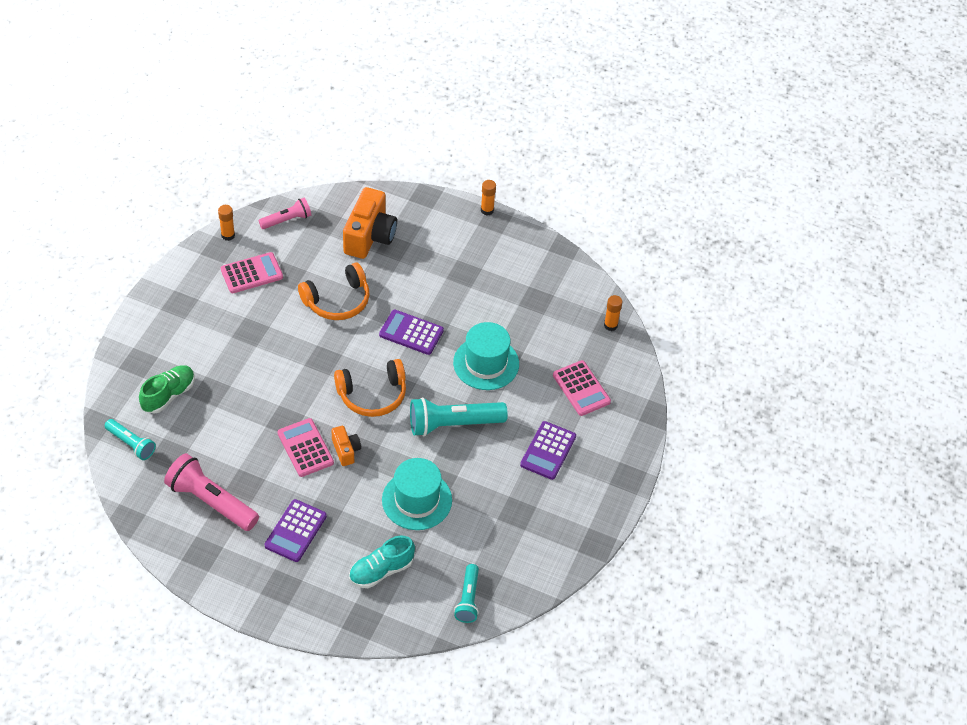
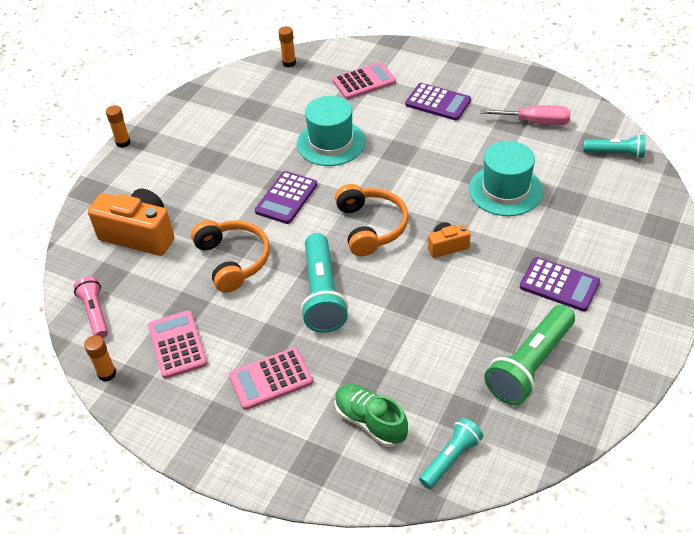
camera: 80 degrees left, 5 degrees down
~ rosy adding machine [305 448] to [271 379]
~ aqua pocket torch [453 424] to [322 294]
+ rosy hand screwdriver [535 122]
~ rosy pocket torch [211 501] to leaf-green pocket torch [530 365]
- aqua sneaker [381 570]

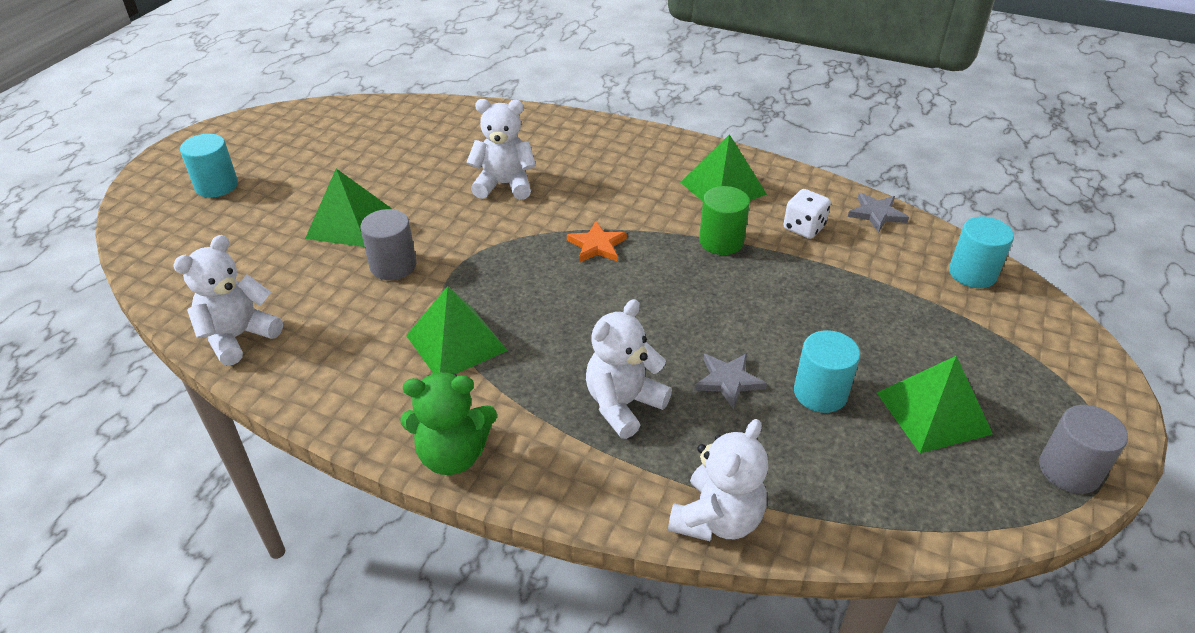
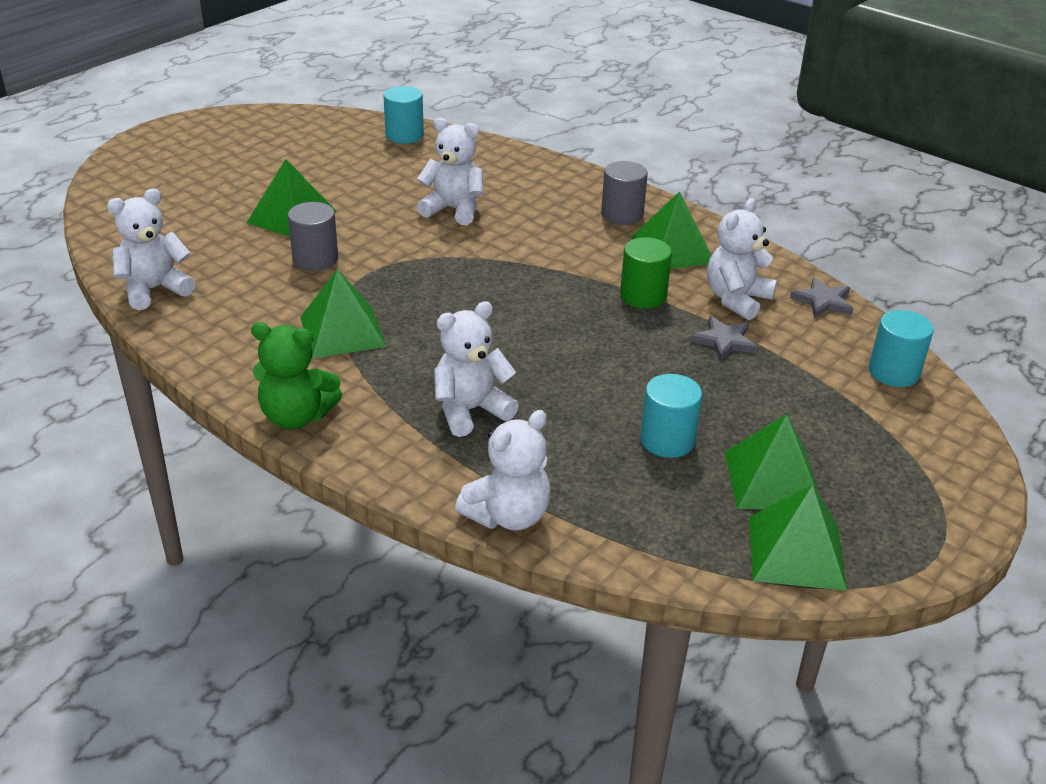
camera: 15 degrees right, 5 degrees down
~ aqua cylinder shape [216 186] to [404 135]
~ gray cylinder shape [1069 470] to [622 215]
~ gray star [728 381] to [724 341]
~ snow-white game die [804 228] to snow-white teddy bear [736 299]
+ leaf-green pyramid shape [796 552]
- orange star [597 245]

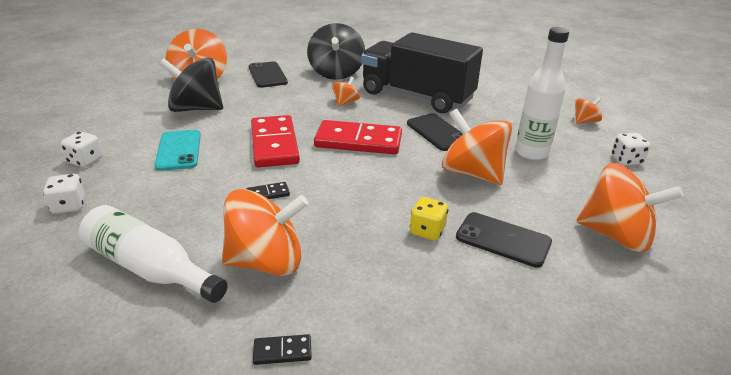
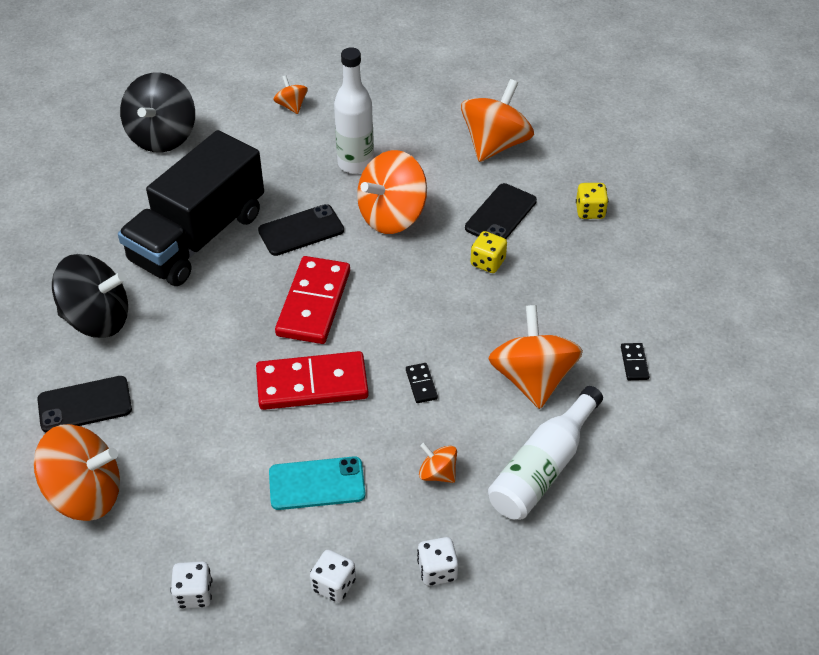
camera: 85 degrees left, 15 degrees up
~ jet-black spinning top [196 109] to [162 136]
~ snow-white game die [626 160] to [194 594]
~ orange spinning top [345 102] to [437 473]
+ yellow game die [590 211]

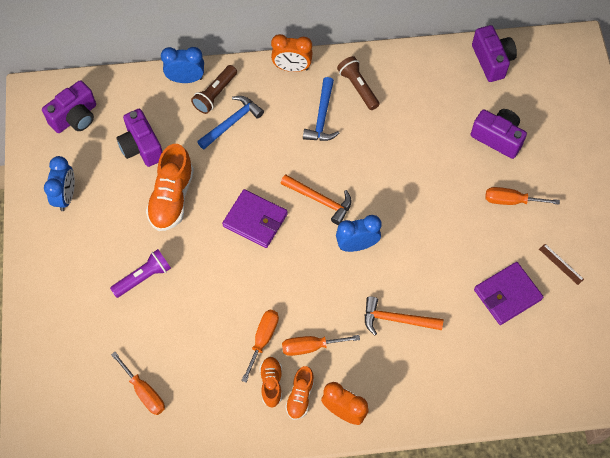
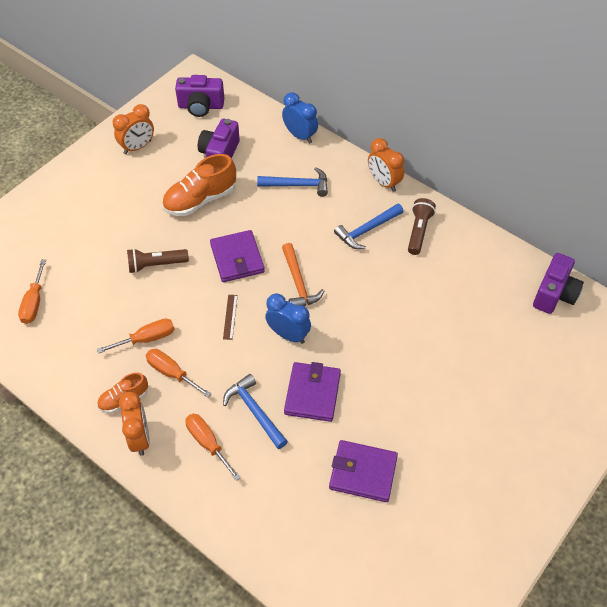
camera: 45 degrees right, 10 degrees down
~ cobalt clock [66 196] to orange clock [137 147]
~ brown pocket torch [215 94] to [156 265]
~ orange hand screwdriver [511 200] to [208 443]
~ brown straightedge [561 264] to [230 317]
~ orange hammer [397 319] to cobalt hammer [255 411]
+ violet card wallet [312 393]
- violet pocket torch [143 277]
- orange sneaker [271 383]
- violet compact camera [497 138]

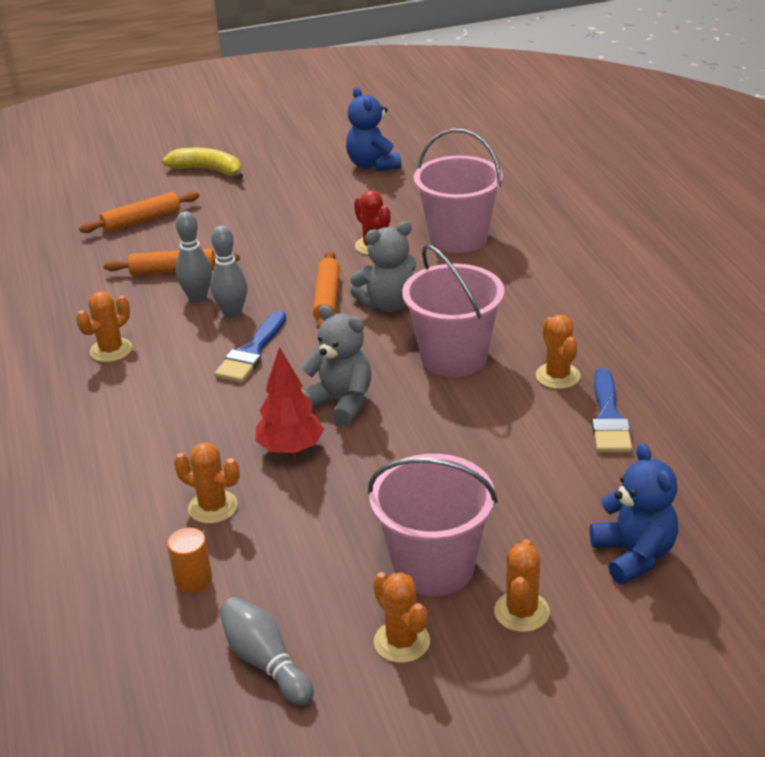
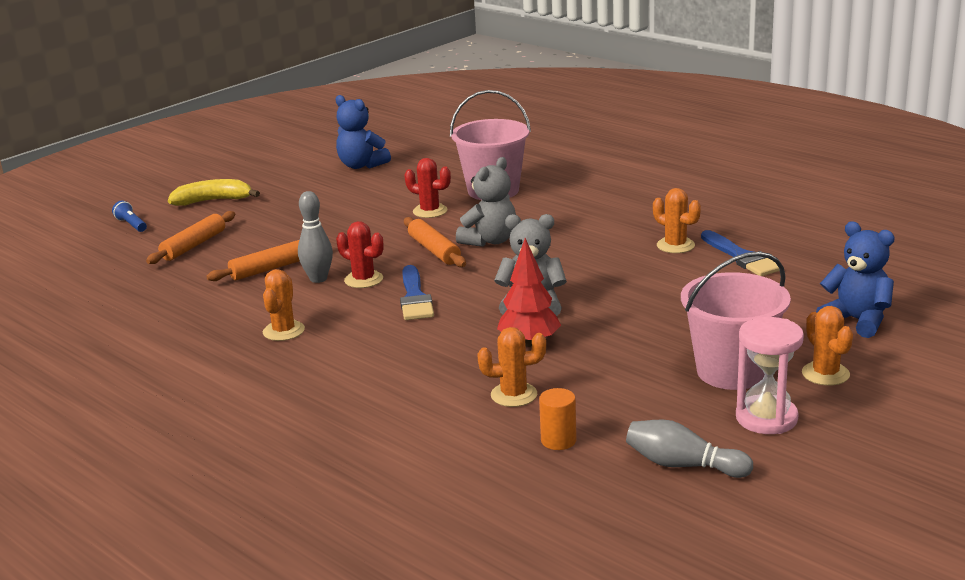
camera: 30 degrees left, 10 degrees down
+ cobalt pocket torch [131 224]
~ gray bowling pin [232 313] to scarlet prickly plant [363 280]
~ orange prickly plant [402 642] to rosy sand timer [766 418]
- rosy bucket [454 357]

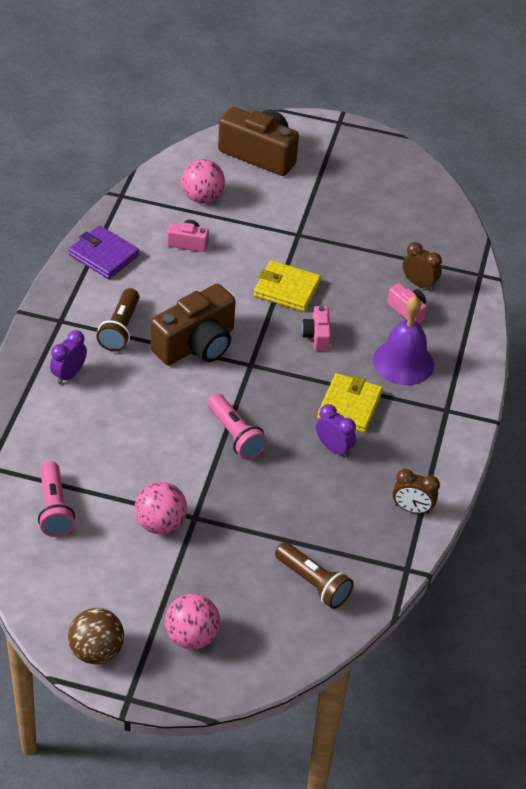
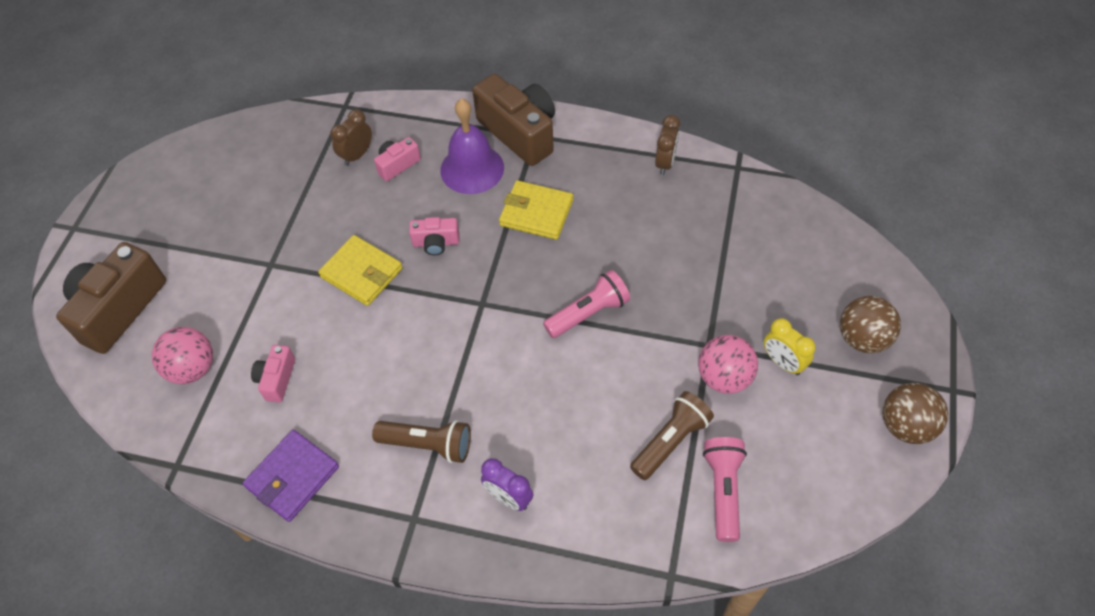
camera: 85 degrees left, 10 degrees up
~ yellow card wallet [286 289] = [361 273] 75 degrees counterclockwise
~ brown compact camera [196 344] to [519 133]
~ brown pocket torch [313 583] to [670 441]
~ rosy pocket torch [54 508] = [723 490] 75 degrees counterclockwise
+ yellow clock [782 362]
~ rosy play ball [191 636] to brown play ball [862 338]
- violet clock [333 448]

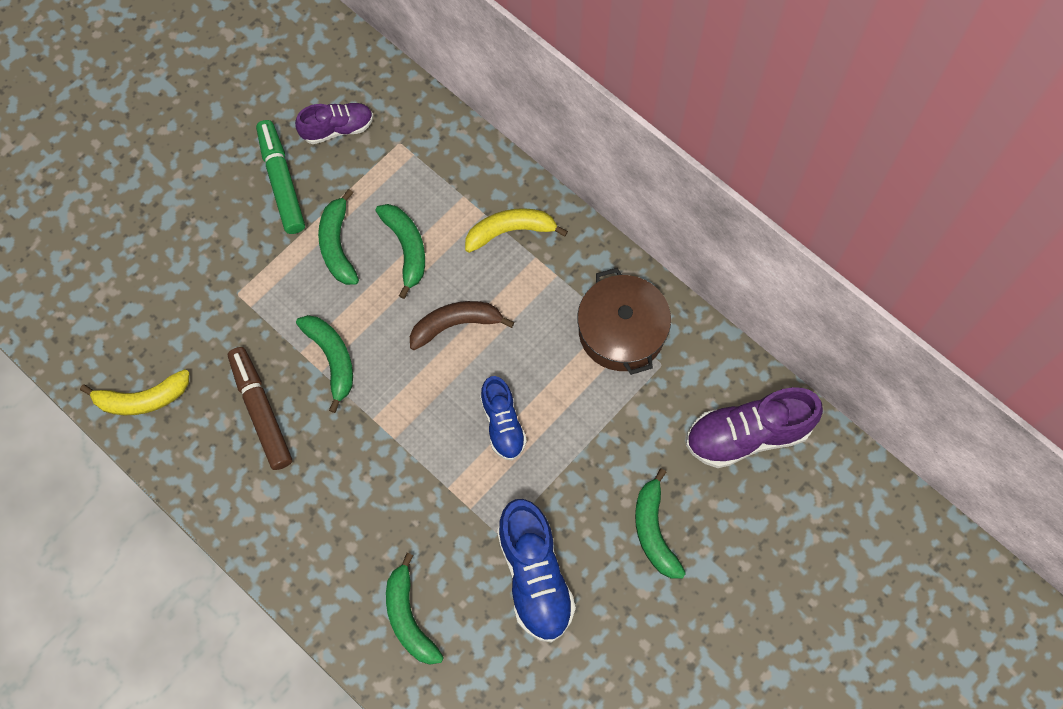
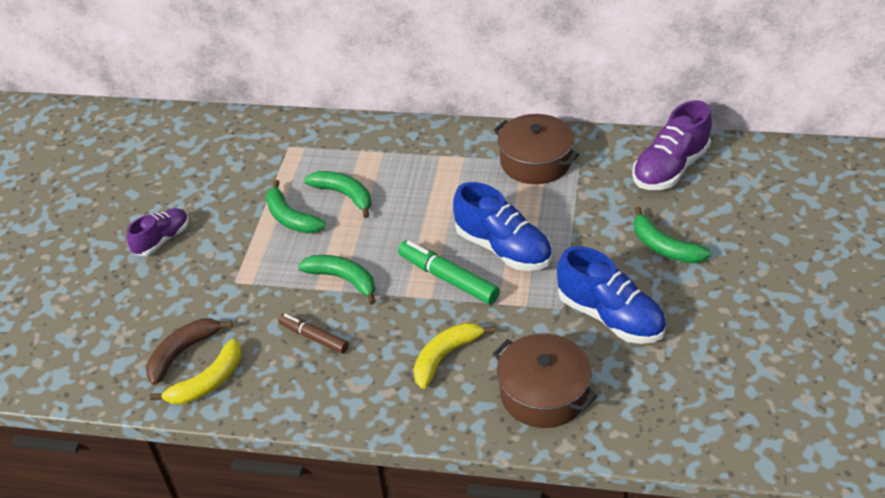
camera: 30 degrees left, 25 degrees down
~ violet sneaker [337 129] to [162 240]
~ brown banana fruit [455 325] to [183 352]
~ brown felt pen [261 411] = [314 337] x0.66
~ leaf-green felt pen [281 181] to [448 278]
~ yellow banana fruit [510 231] to [445 356]
~ cobalt sneaker [502 424] = [503 248] x1.61
~ leaf-green banana fruit [409 617] to brown stockpot [543 393]

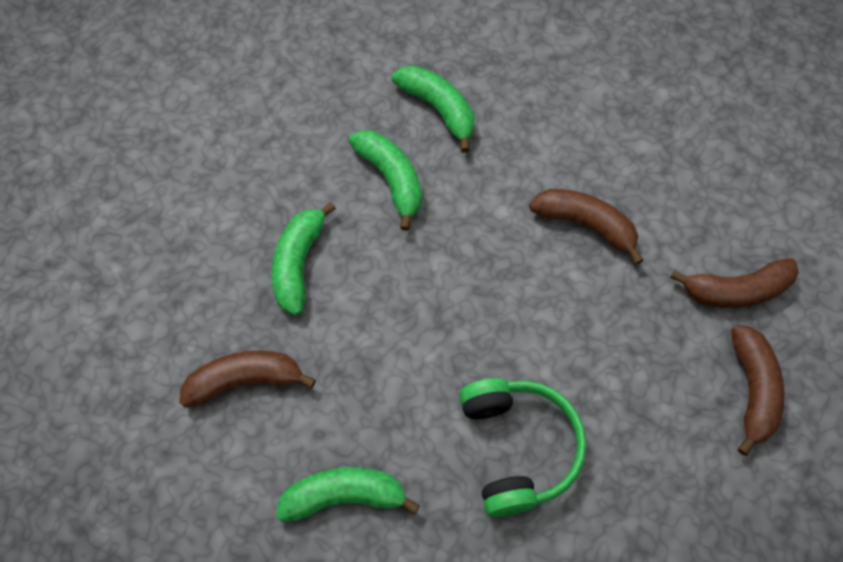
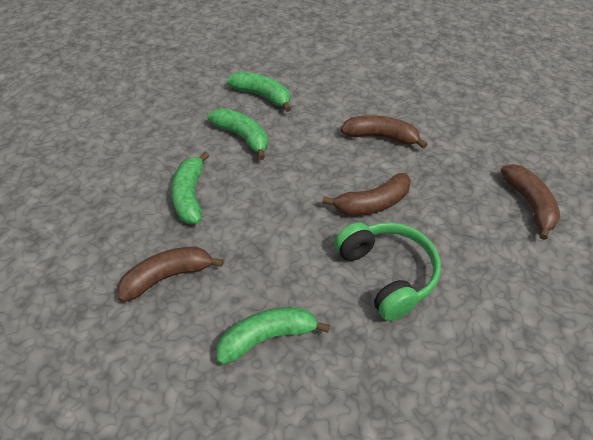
camera: 15 degrees left, 15 degrees down
~ brown banana fruit [736 290] to [372 204]

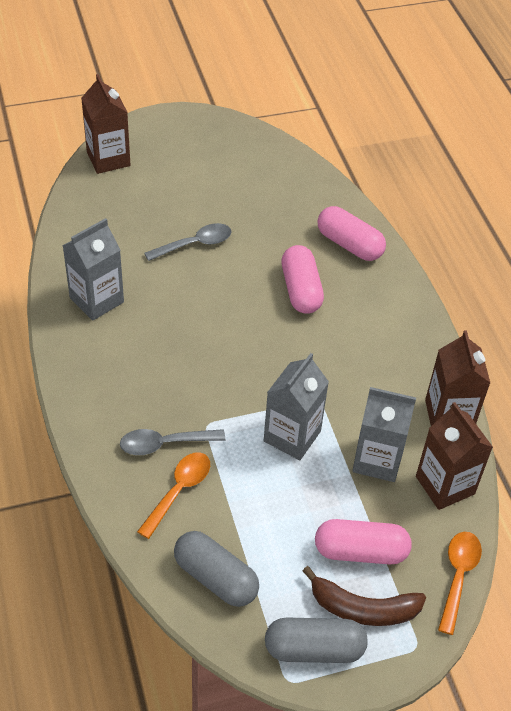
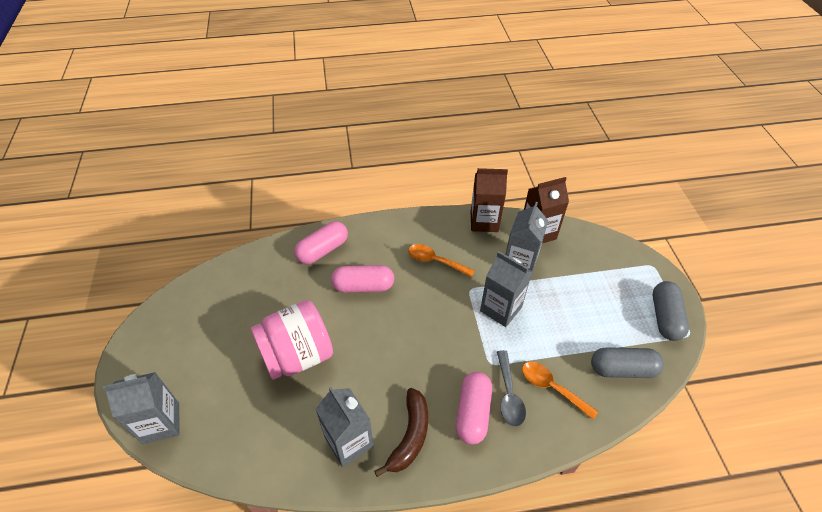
camera: 80 degrees left, 0 degrees up
~ brown milk carton [108 159] to gray milk carton [161 423]
~ gray tablespoon [195 244] to rosy jar [297 355]
~ brown banana fruit [363 608] to [410 436]
~ orange tablespoon [458 577] to [435 261]
~ rosy pill [360 551] to [472 413]
~ gray pill [215 578] = [622 369] 45 degrees clockwise

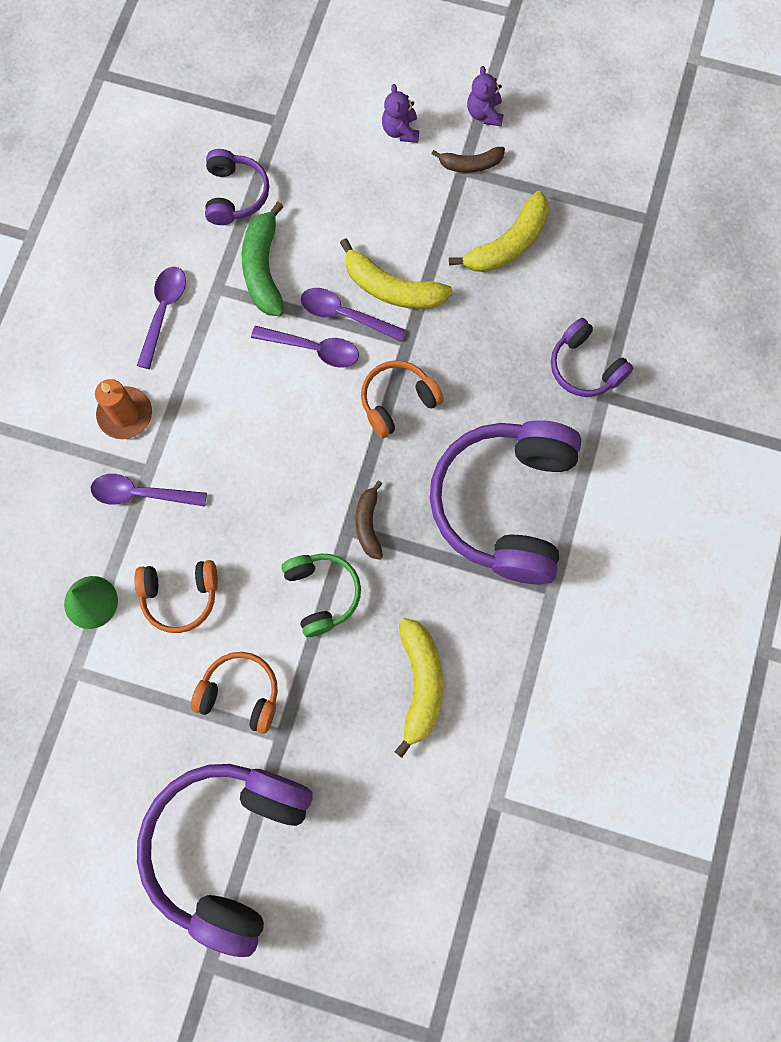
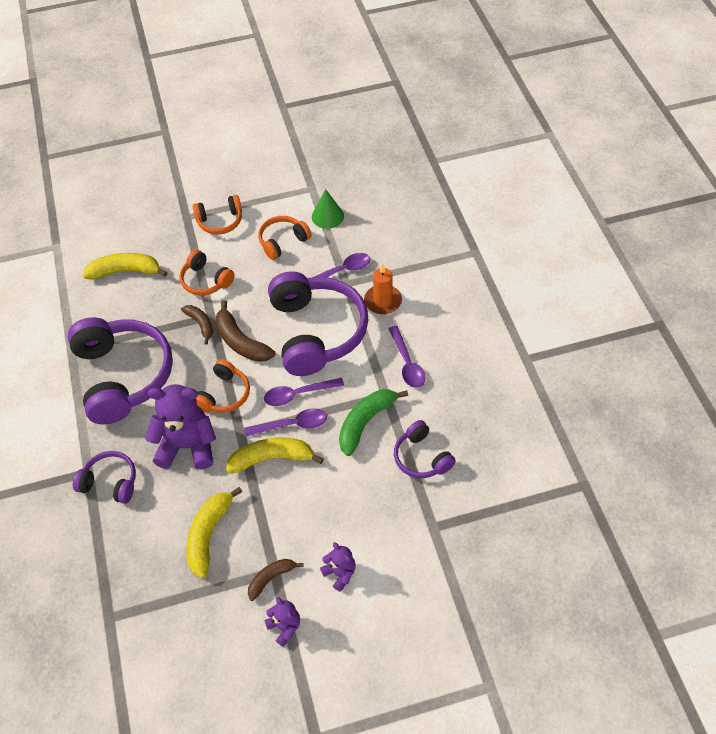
camera: 150 degrees right, 20 degrees down
~ yellow banana fruit [420 683] = [125 271] 120 degrees clockwise
+ violet teddy bear [187 446]
~ leaf-green headphones [322 594] to orange headphones [206 281]
+ brown banana fruit [241 342]
~ violet headphones [228 846] to [316 332]
~ leaf-green banana fruit [263 269] = [365 422] 105 degrees counterclockwise

